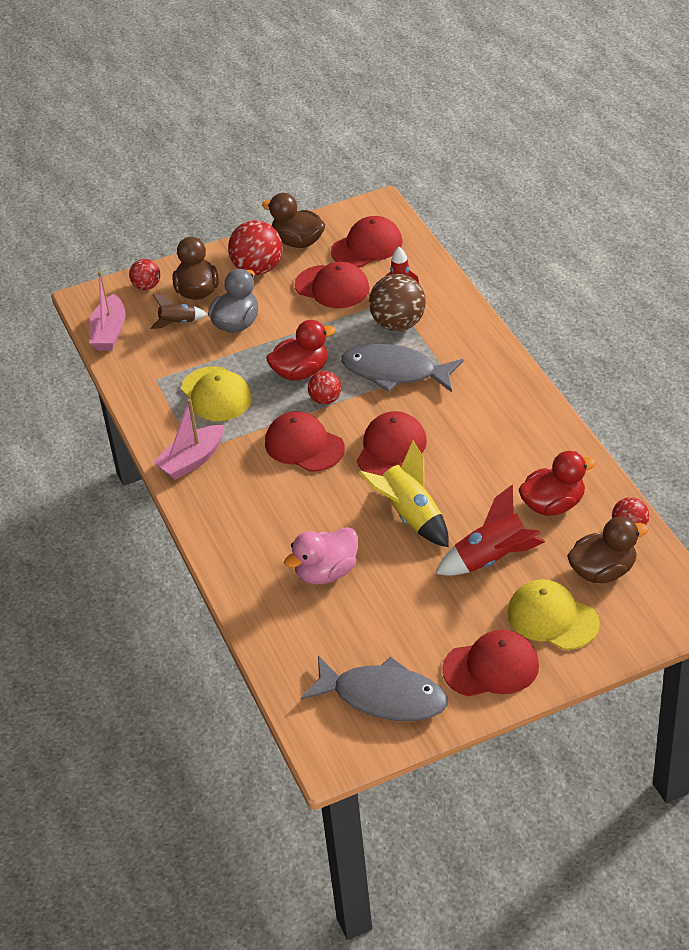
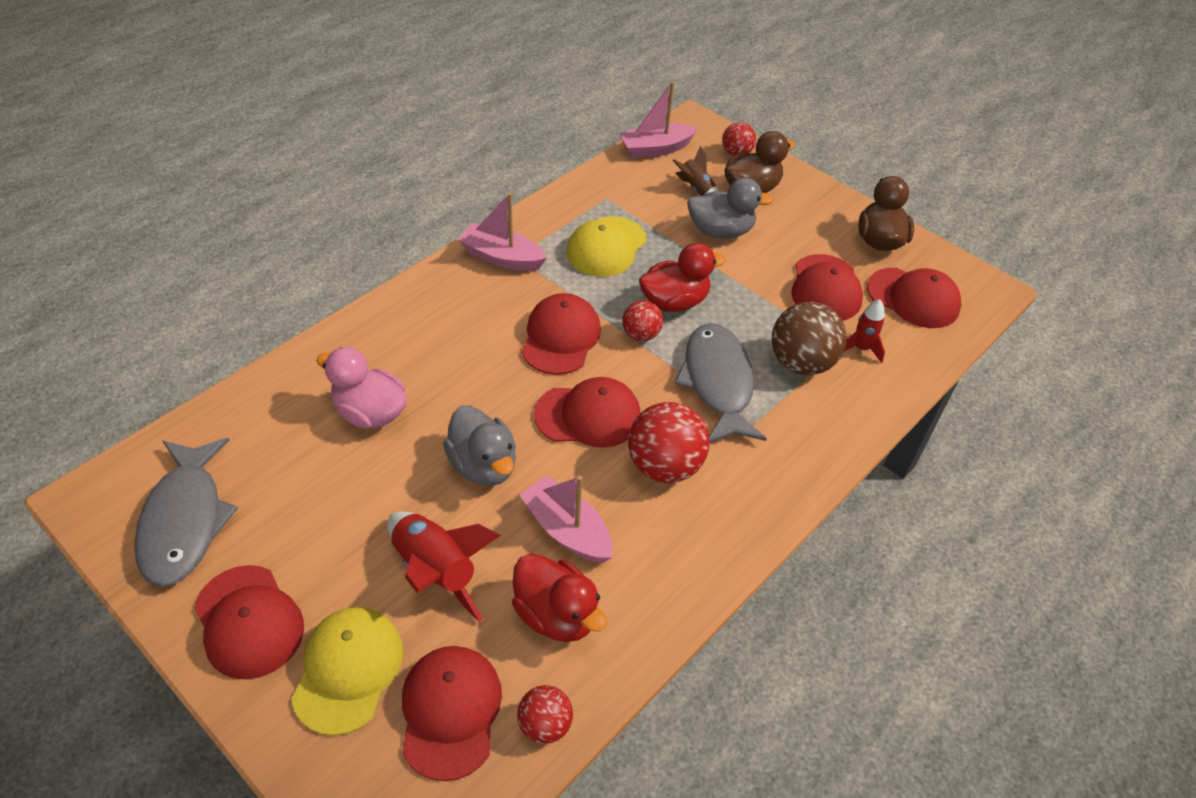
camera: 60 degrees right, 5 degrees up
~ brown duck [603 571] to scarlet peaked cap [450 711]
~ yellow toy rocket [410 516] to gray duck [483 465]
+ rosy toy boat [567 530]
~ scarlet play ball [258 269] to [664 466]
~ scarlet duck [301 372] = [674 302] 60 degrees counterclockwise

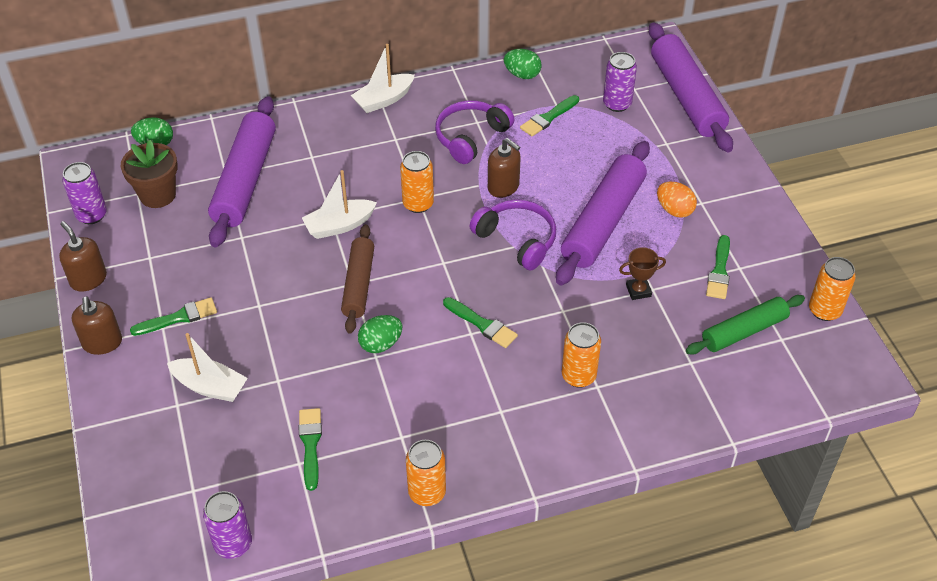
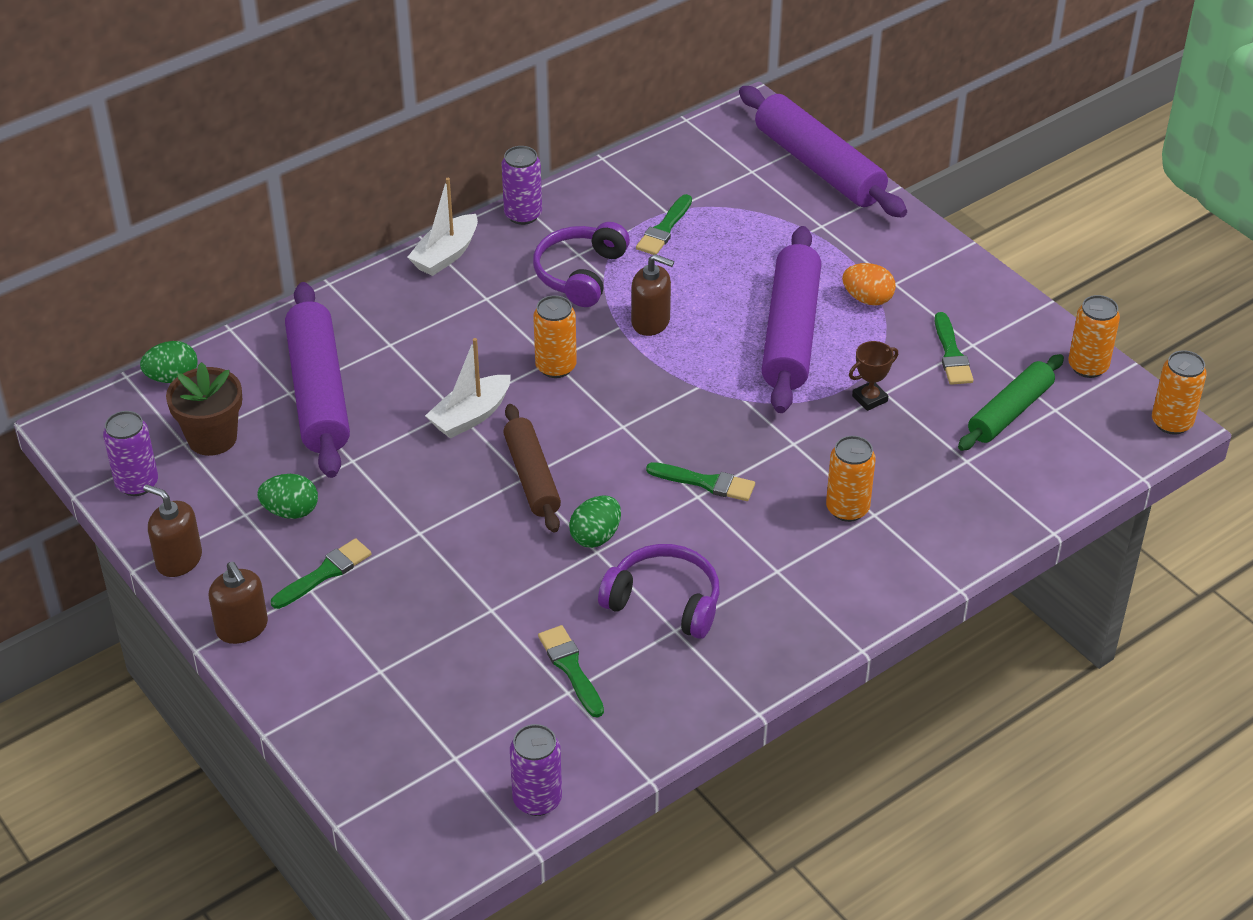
camera: 20 degrees left, 5 degrees down
~ leaf-green toy egg [522 75] to [291 511]
~ violet tin [617 104] to [523 215]
~ violet headphones [517 240] to [664 601]
~ orange tin [427 493] to [1171 422]
- snow-white toy boat [210 387]

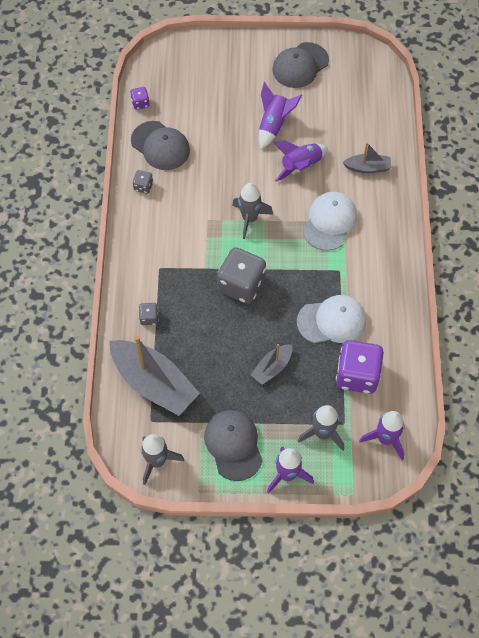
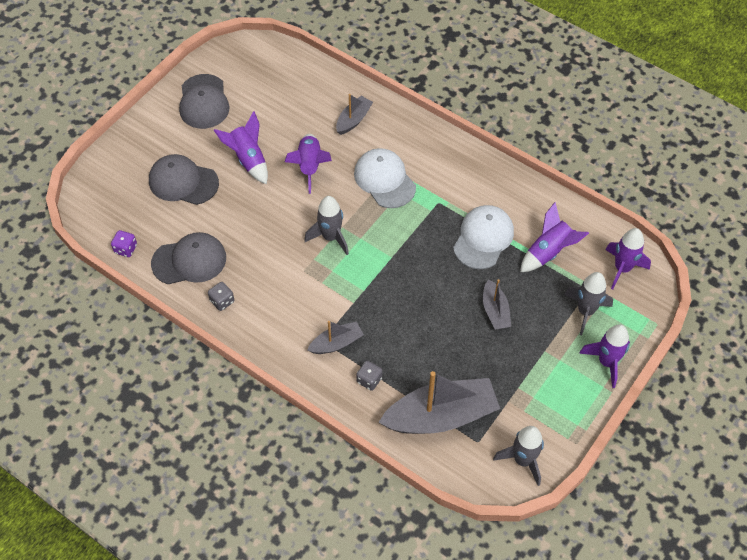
camera: 55 degrees left, 5 degrees down
~ gray peaked cap [233 445] to [183 182]
+ gray toy boat [336 343]
~ violet game die [357 375] to violet toy rocket [549 252]
- gray game die [241 285]

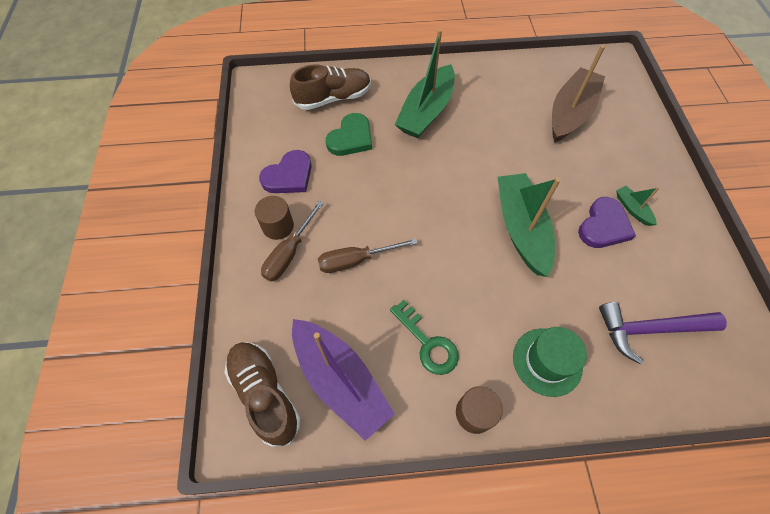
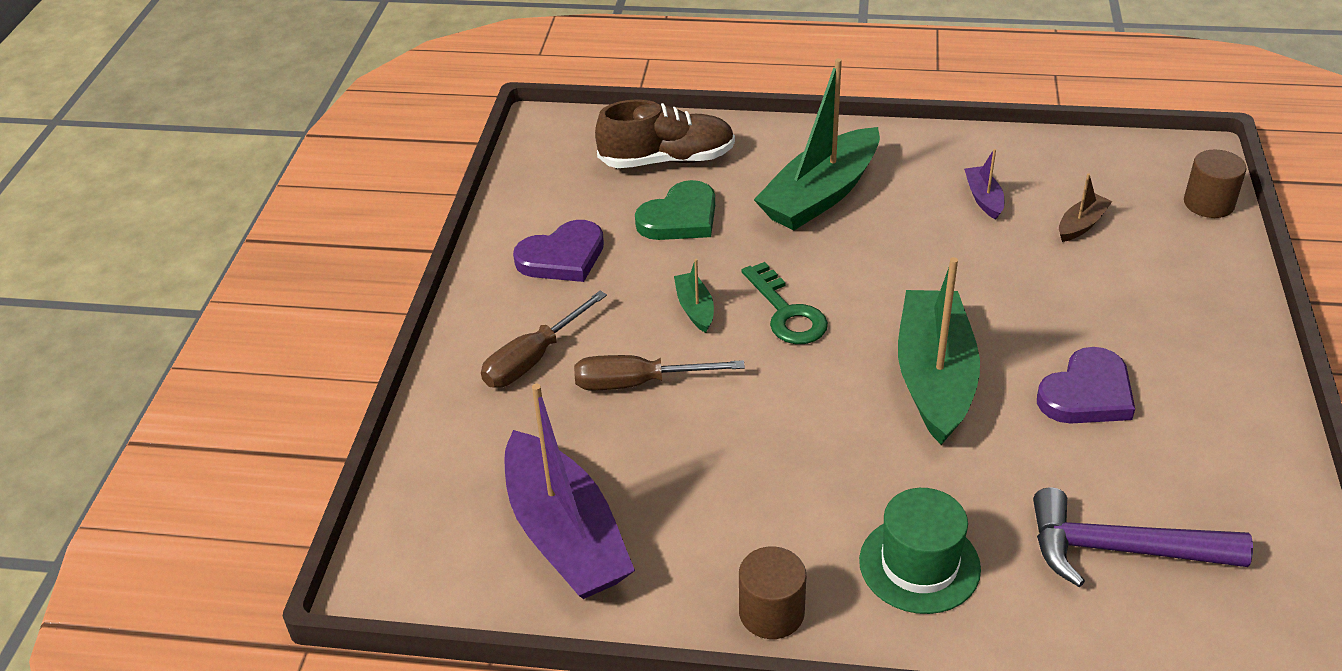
camera: 15 degrees right, 20 degrees down
~ leaf-green toy boat [632 209] to [695 308]
~ leaf-green key [428 343] to [787 312]
+ violet toy boat [983 198]
~ brown toy boat [570 113] = [1081 225] x0.44
~ brown cylinder shape [278 226] to [1208 203]
- brown sneaker [265 394]

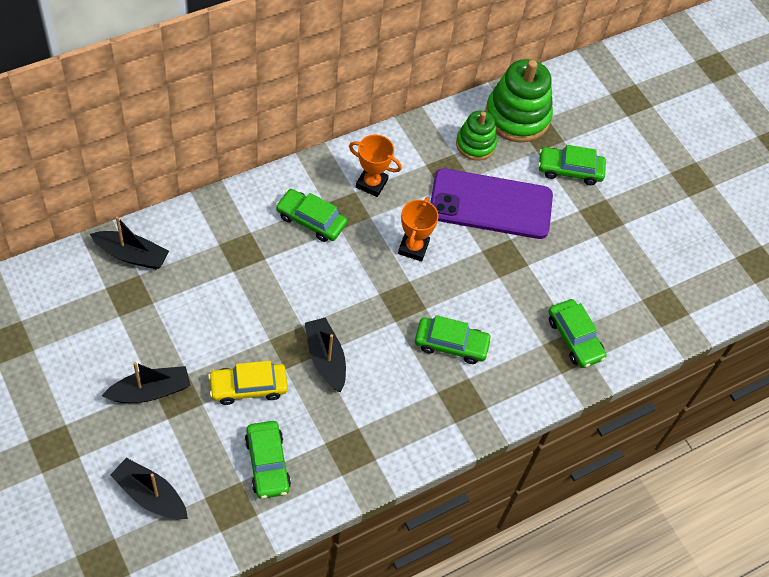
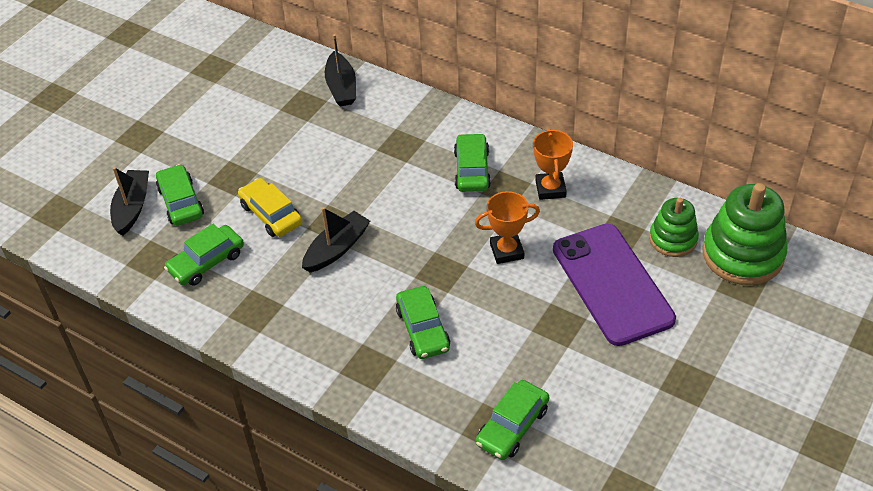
camera: 70 degrees right, 10 degrees down
~ leaf-green automobile [570 170] to [181 202]
- jet-black toy boat [150 391]

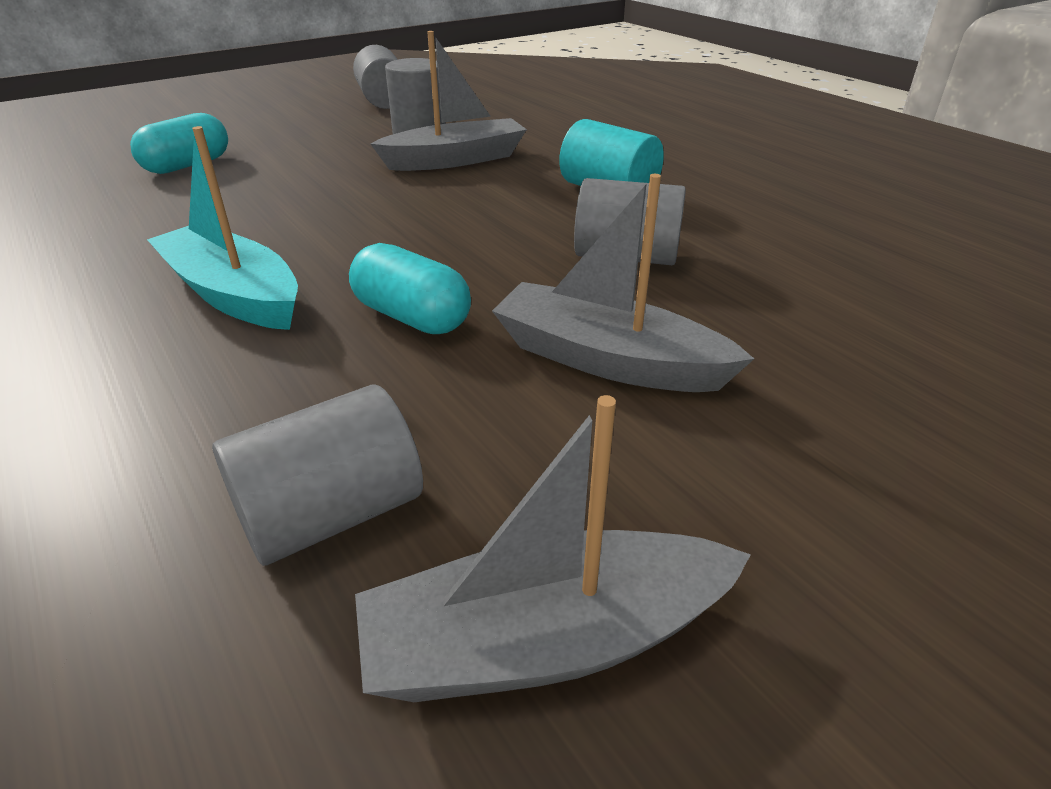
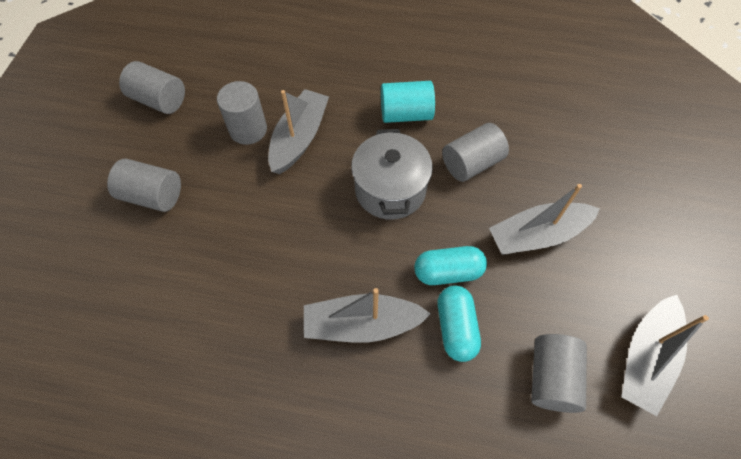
camera: 45 degrees left, 25 degrees up
+ gray cylinder shape [152 195]
~ aqua toy boat [233 295] to gray toy boat [362 324]
+ gray stockpot [390 190]
~ aqua pill [187 165] to [455 328]

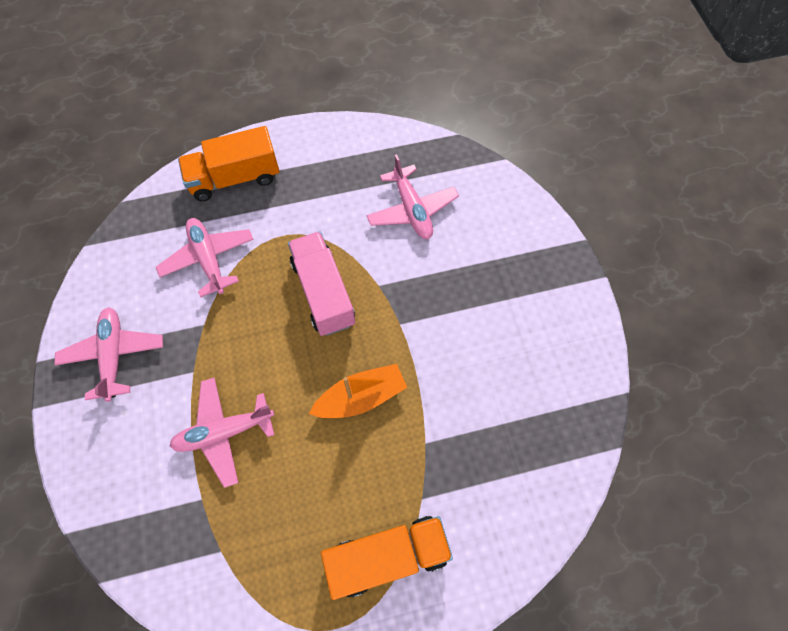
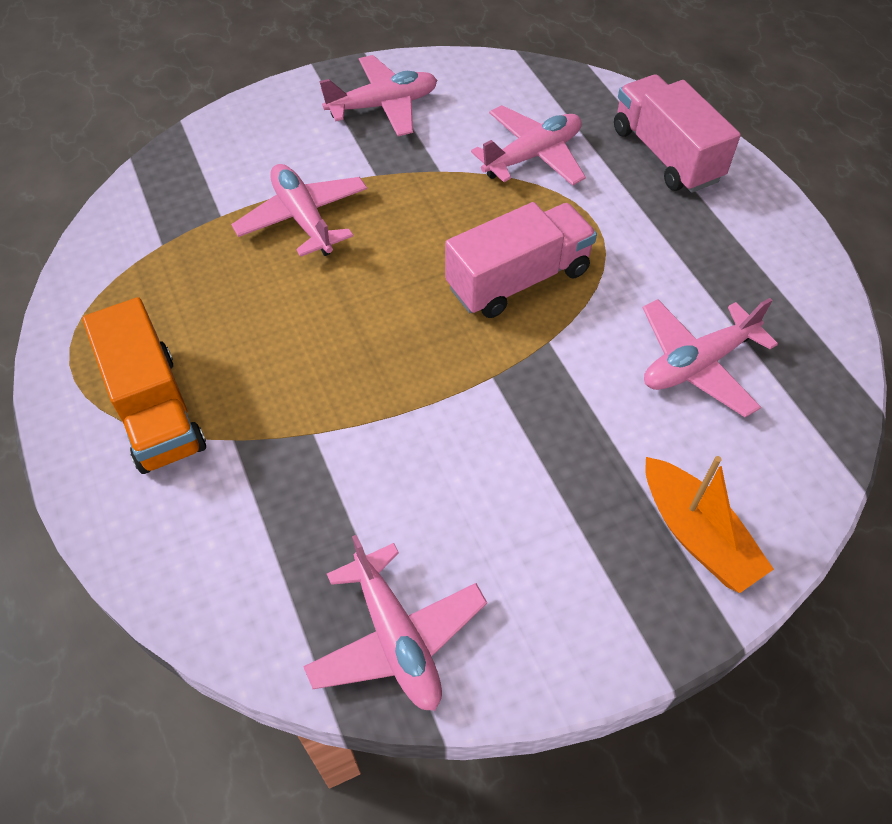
camera: 80 degrees right, 10 degrees down
+ rosy aeroplane [396 638]
~ orange toy truck [235 178] to rosy toy truck [665 155]
~ orange toy boat [361 397] to [697 535]

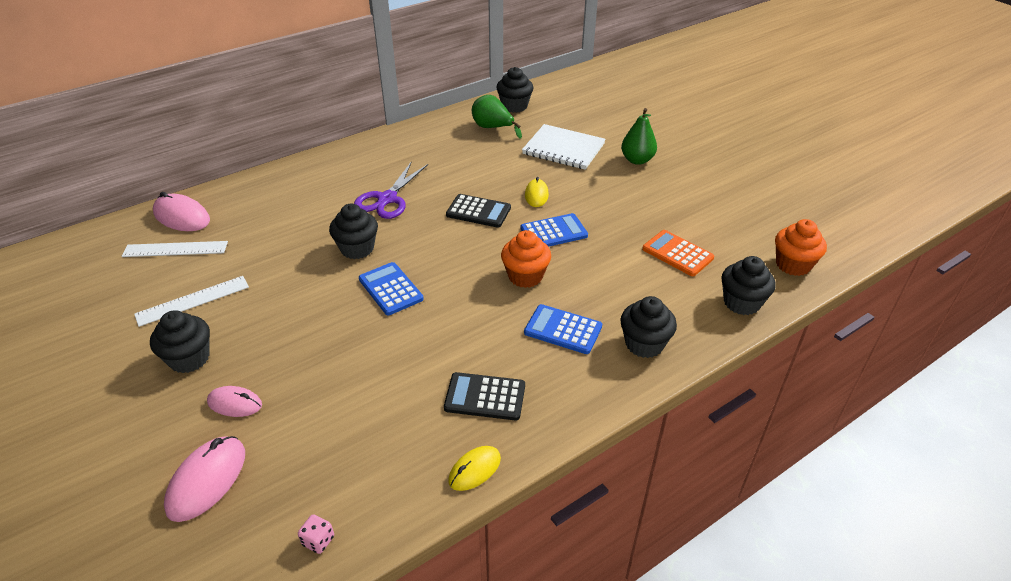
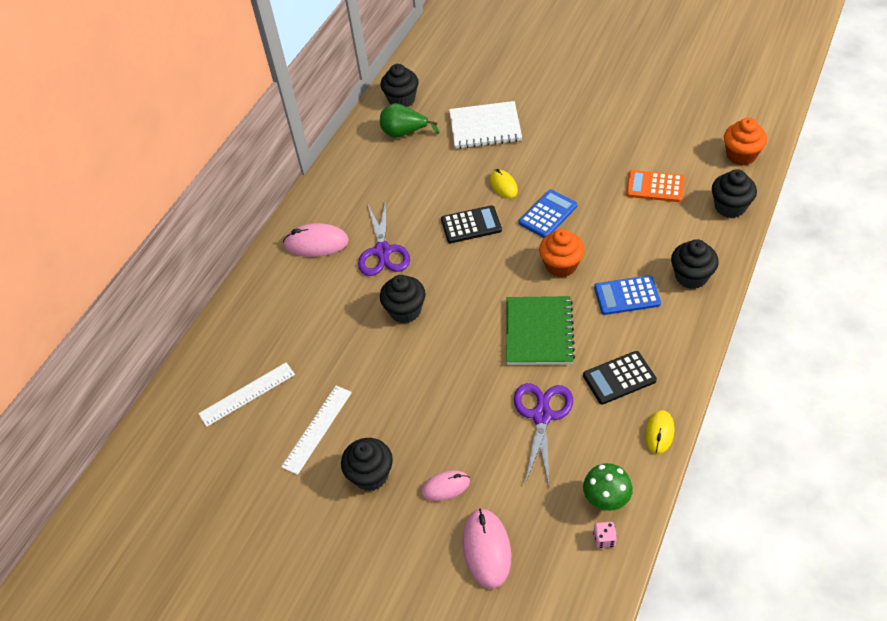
camera: 25 degrees left, 10 degrees up
~ rosy PC mouse [182 217] to [316 243]
+ leaf-green exercise book [539 332]
+ violet pair of scissors [542 416]
+ leaf-green toadstool [606 500]
- cobalt adding machine [390 289]
- leaf-green pear [637 160]

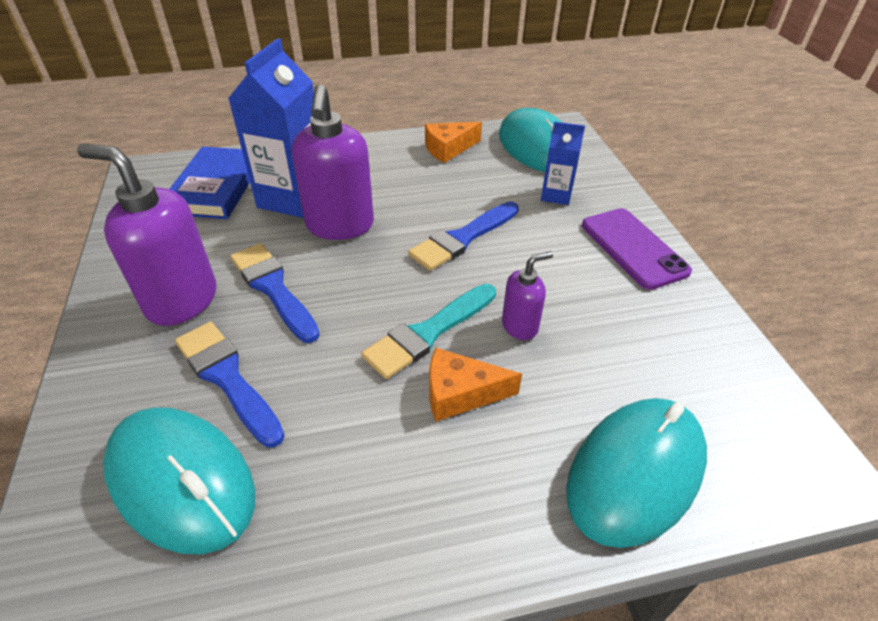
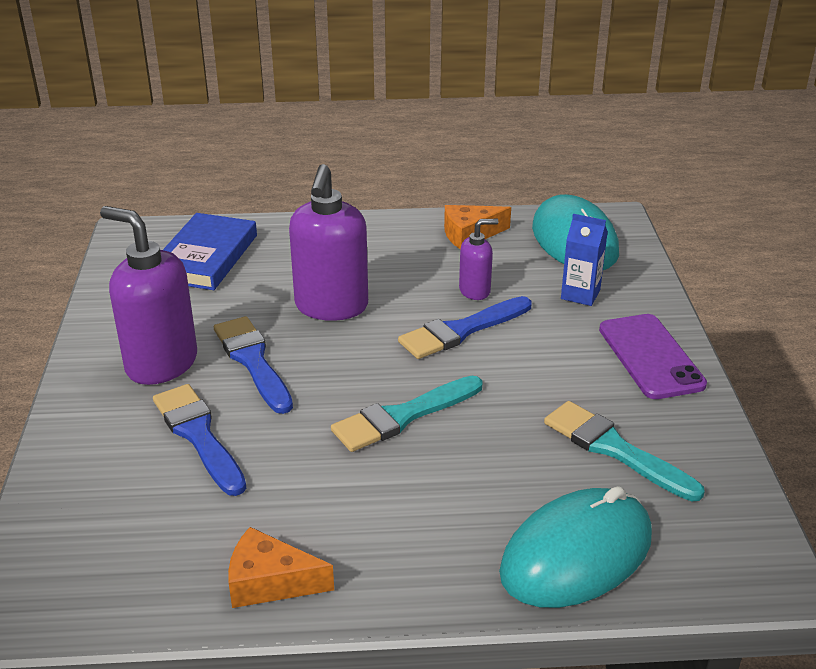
camera: 10 degrees right, 10 degrees down
~ orange piece of cheese [460 393] to [270 582]
~ violet pump bottle [520 326] to [475 291]
+ aqua brush [615 449]
- aqua PC mouse [181 481]
- cobalt milk carton [293 198]

